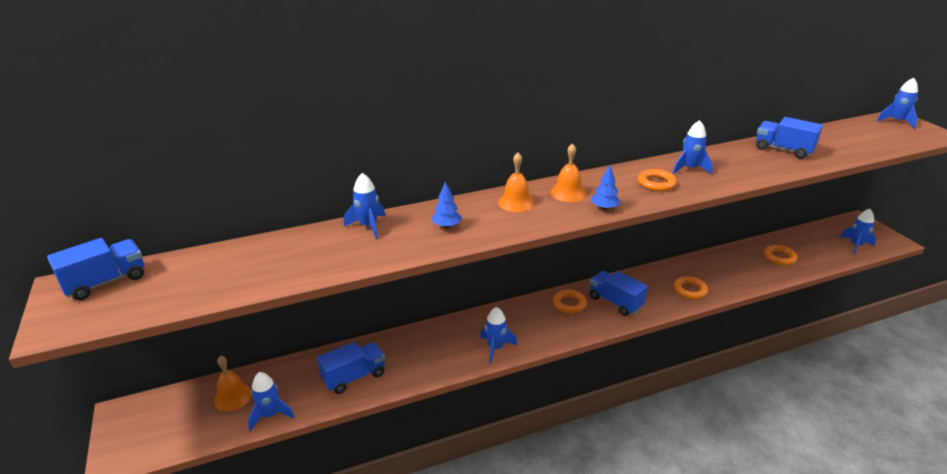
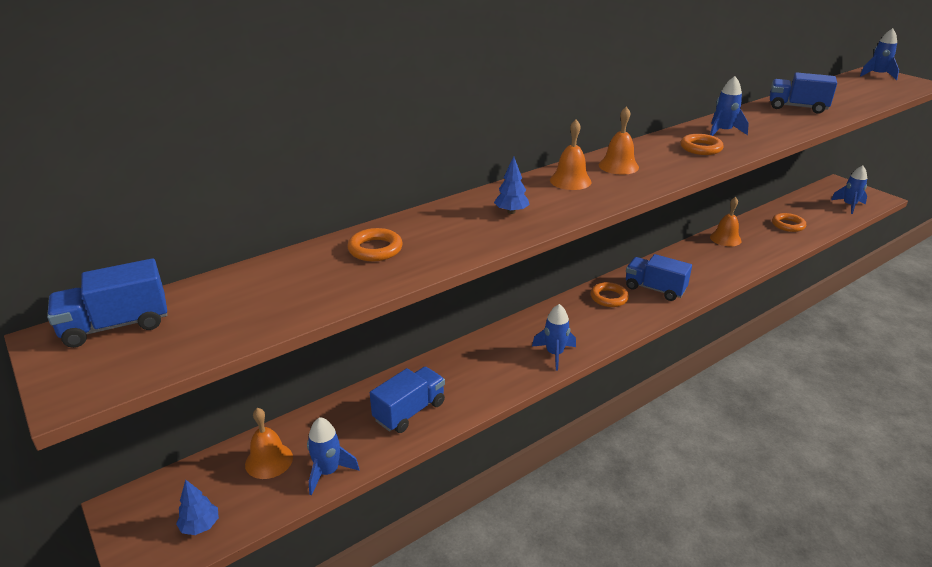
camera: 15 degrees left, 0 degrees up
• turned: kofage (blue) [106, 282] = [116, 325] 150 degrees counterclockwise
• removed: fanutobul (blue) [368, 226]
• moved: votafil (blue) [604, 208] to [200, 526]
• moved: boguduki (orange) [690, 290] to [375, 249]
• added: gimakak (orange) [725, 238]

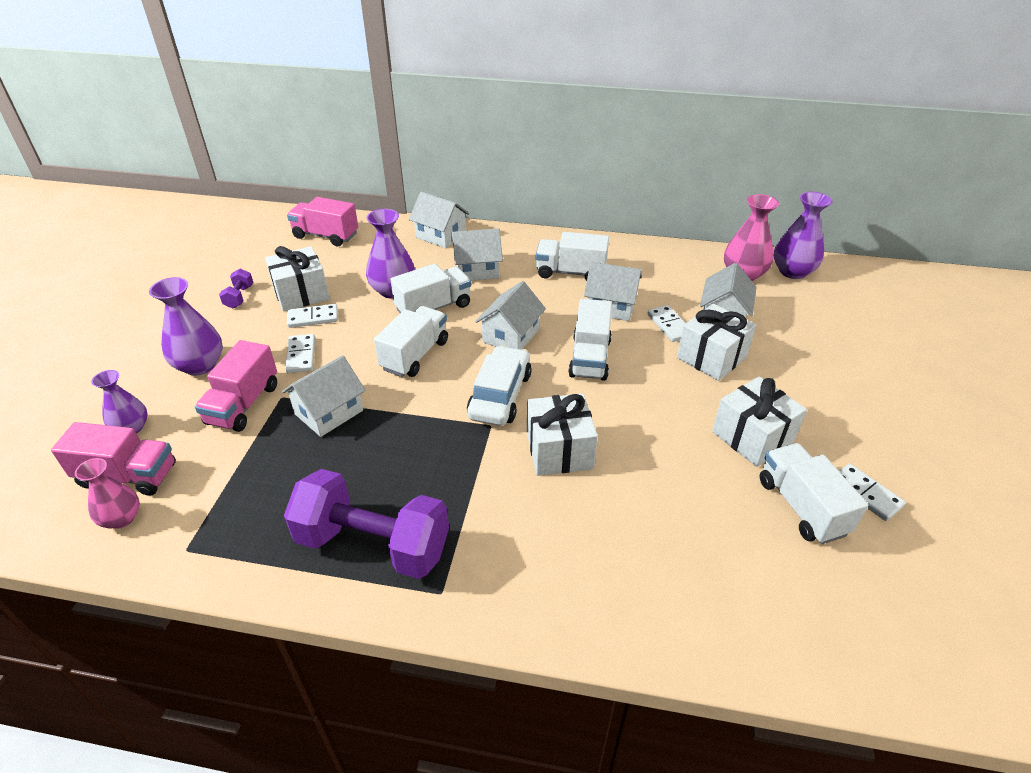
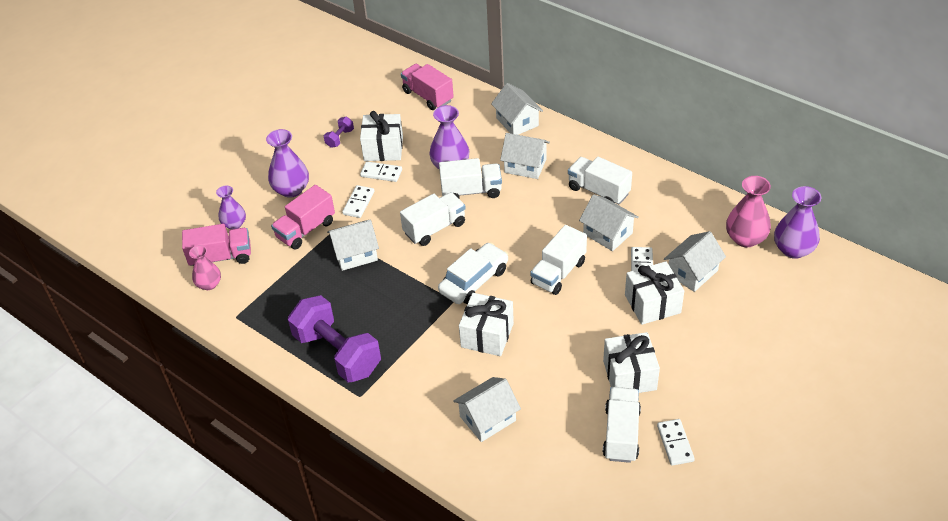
camera: 30 degrees right, 5 degrees up
• turned: kofage (pink) [128, 476] = [221, 257] 45 degrees counterclockwise
• moved: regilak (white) [511, 336] to [487, 418]

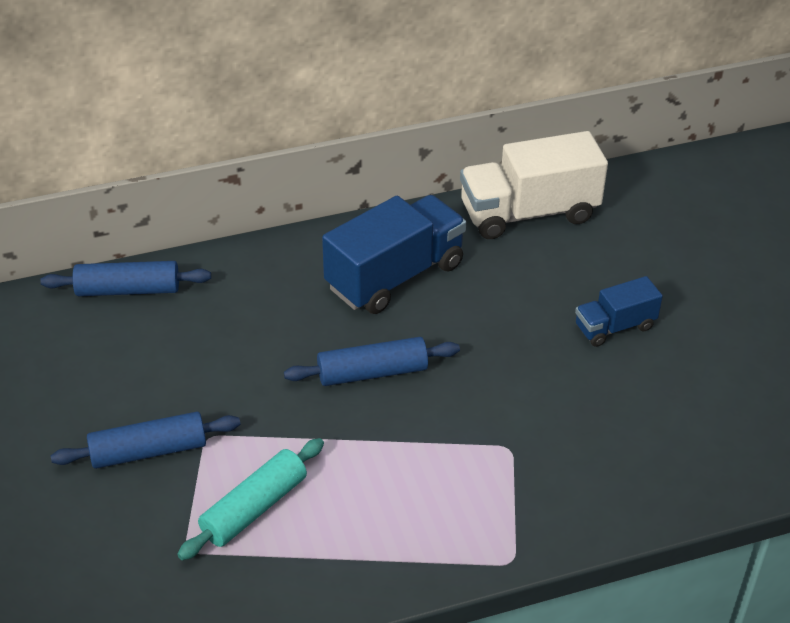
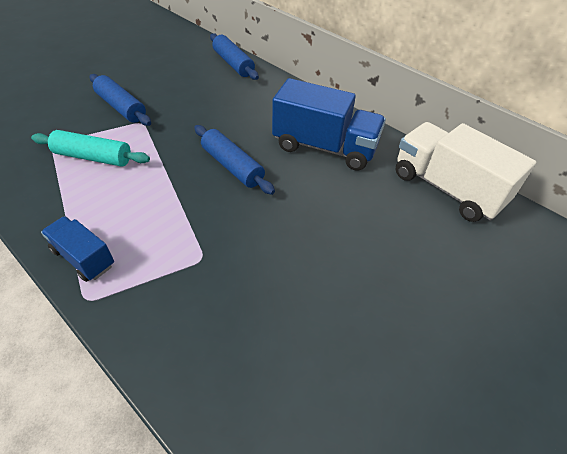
camera: 60 degrees right, 5 degrees up
• moved: kofage (blue) [614, 327] to [83, 258]

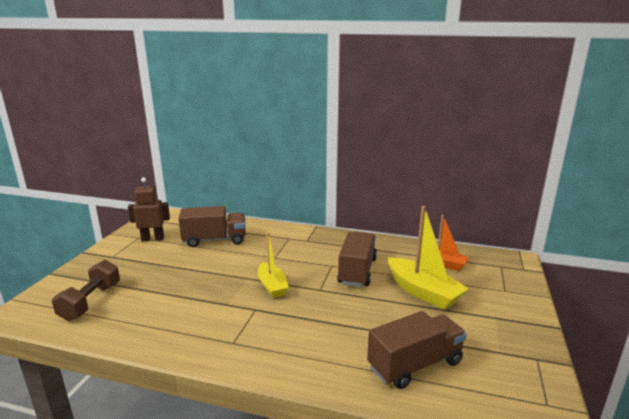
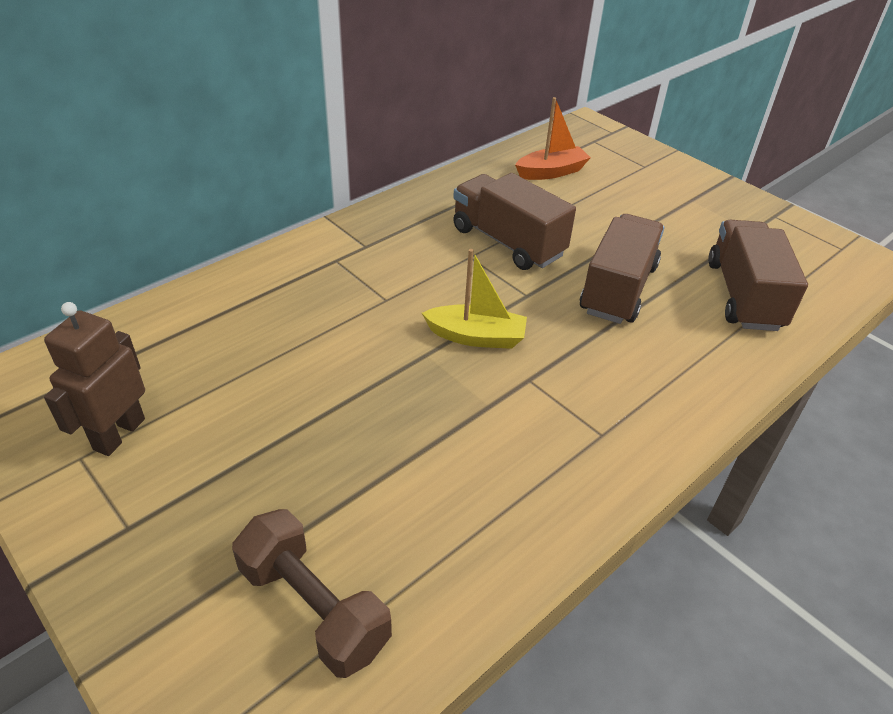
camera: 60 degrees left, 20 degrees up
• moved: kofage (brown) [215, 240] to [618, 289]
• removed: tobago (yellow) [423, 292]

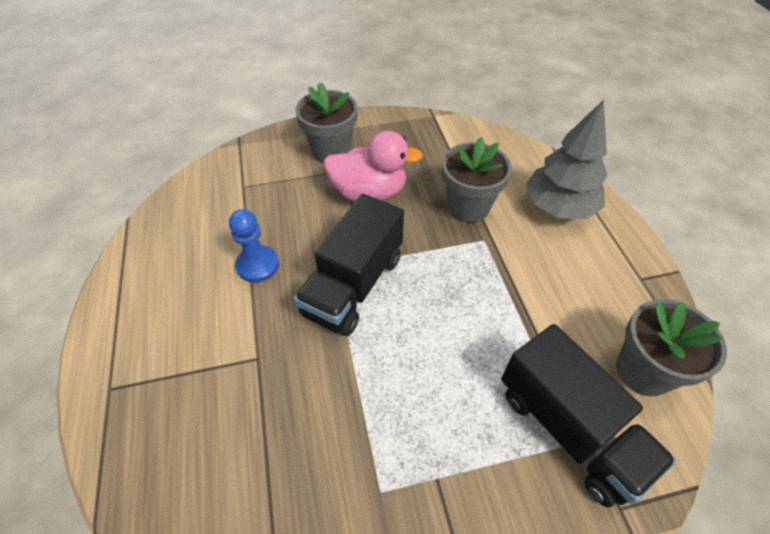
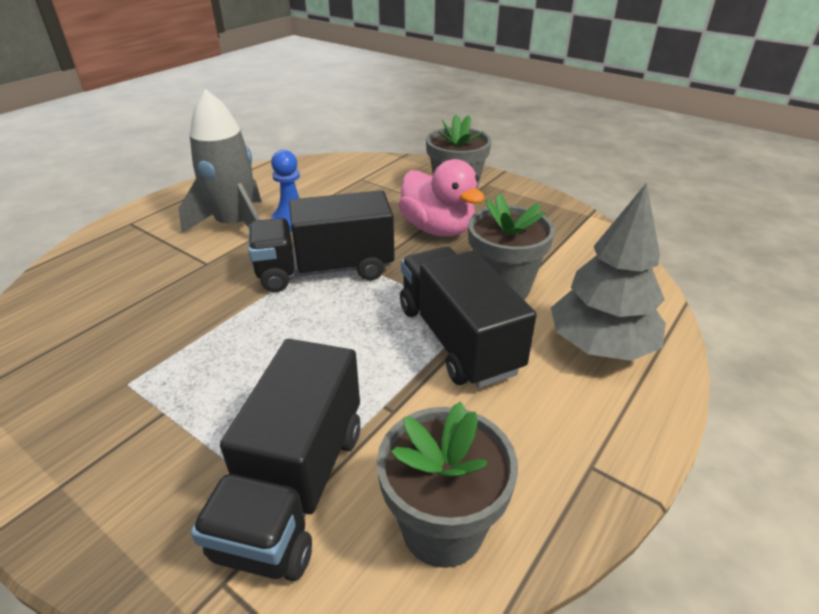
camera: 50 degrees right, 15 degrees down
• added: fanutobul (grey) [235, 225]
• added: kofage (black) [457, 339]

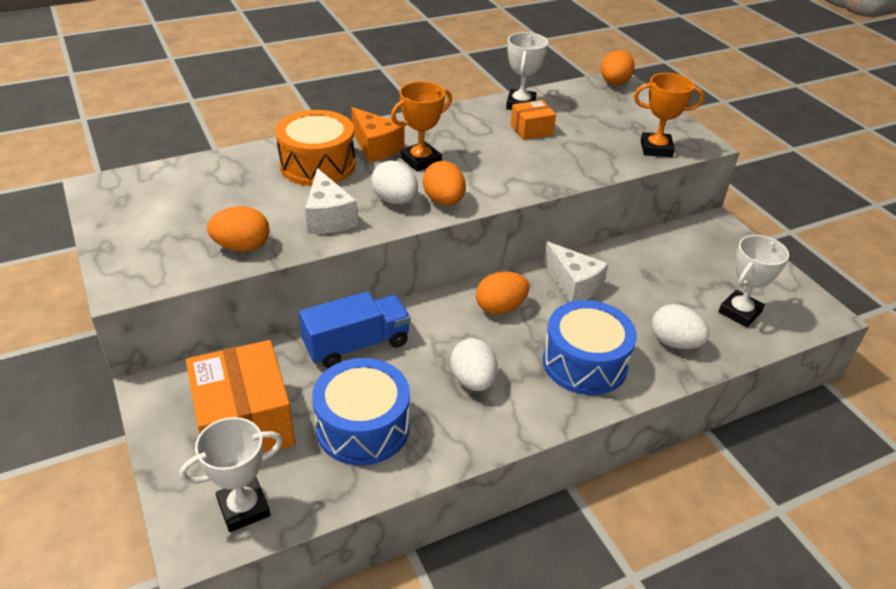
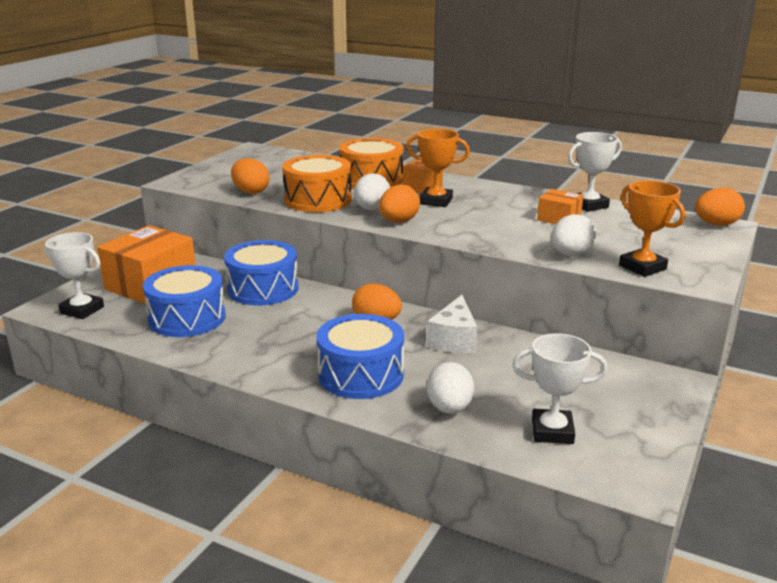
camera: 55 degrees right, 15 degrees down
• replaced: kofage (blue) [357, 345] to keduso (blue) [263, 289]
• replaced: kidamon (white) [328, 218] to keduso (orange) [318, 200]
• moved: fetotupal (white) [473, 380] to [570, 254]

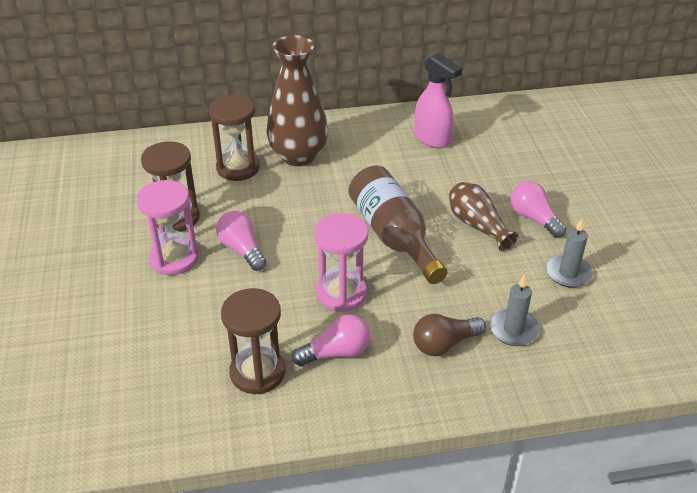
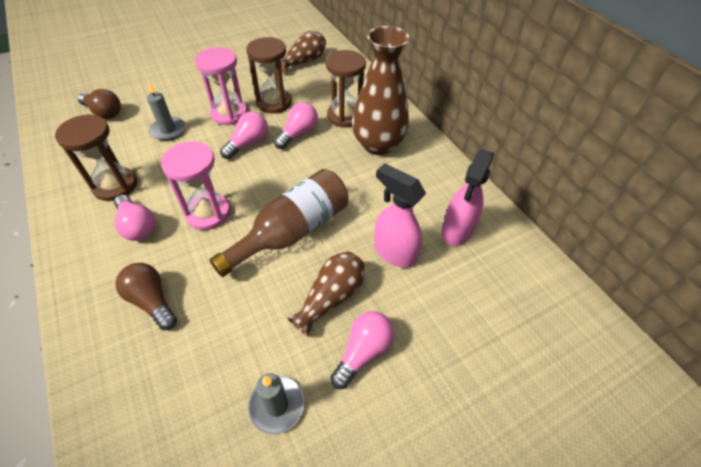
camera: 70 degrees right, 10 degrees up
• moved: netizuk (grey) [513, 330] to [168, 130]
• added: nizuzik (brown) [104, 113]
• added: nizuzik (pink) [298, 134]
• added: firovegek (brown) [304, 62]
• added: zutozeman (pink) [393, 252]

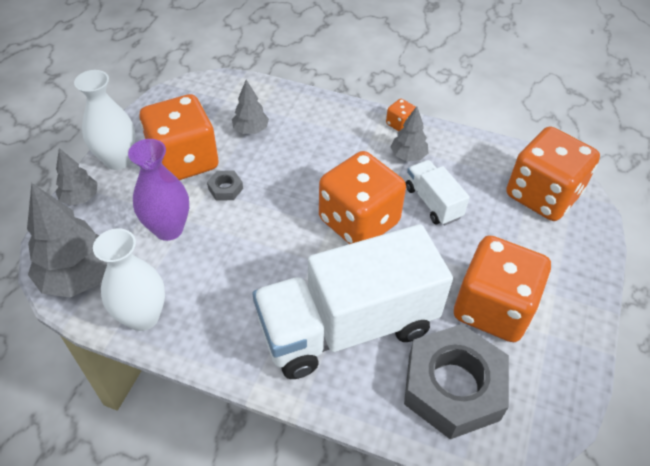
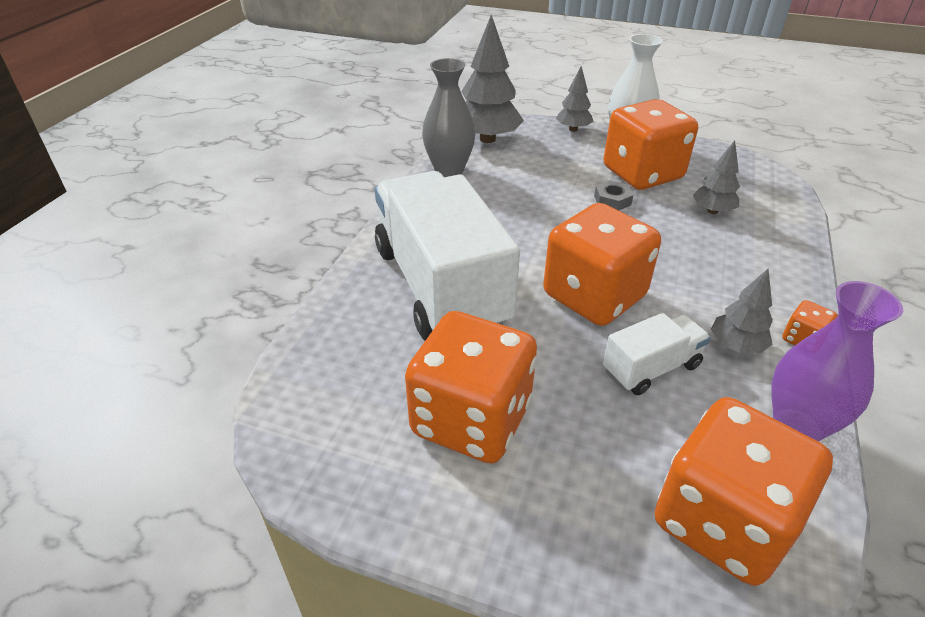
camera: 90 degrees right, 10 degrees down
• recoloured: firovegek (white) [143, 317] to firovegek (grey) [449, 170]
• moved: firovegek (purple) [168, 229] to [796, 426]
• removed: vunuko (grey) [453, 387]

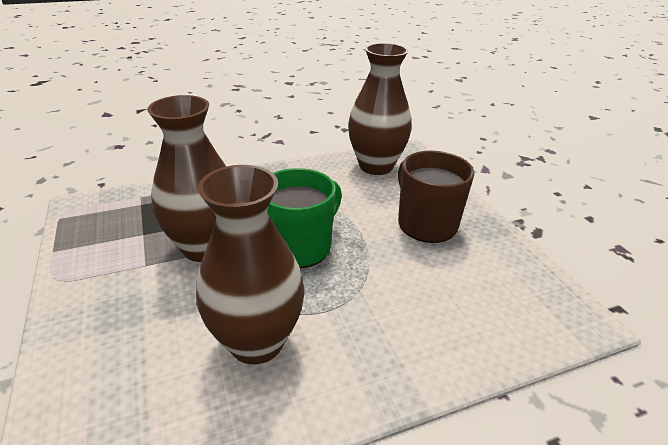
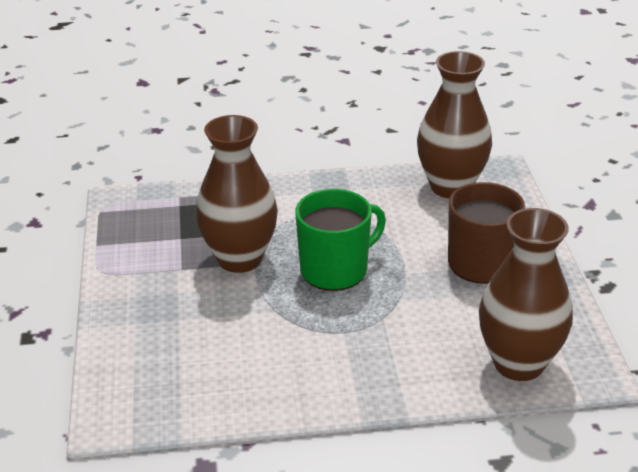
camera: 15 degrees right, 0 degrees up
• moved: firovegek (brown) [257, 341] to [518, 363]

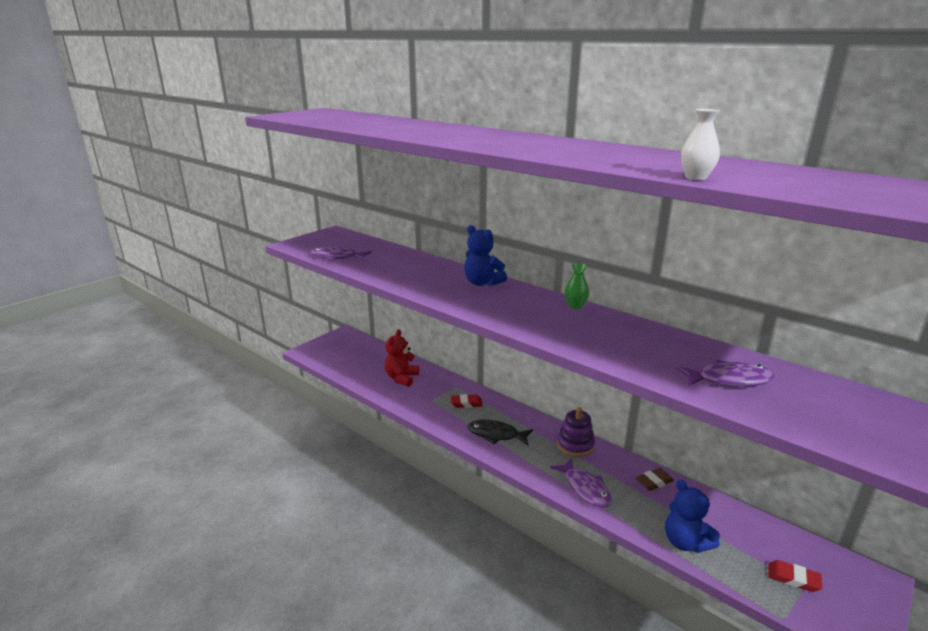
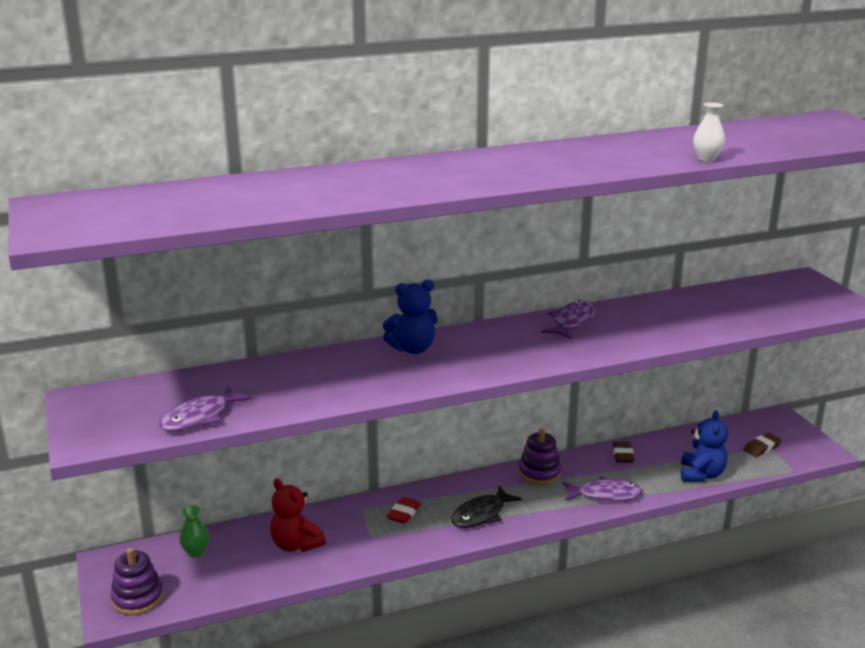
camera: 60 degrees left, 0 degrees up
• moved: firovegek (green) [575, 306] to [196, 552]
• turned: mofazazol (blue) [685, 542] = [701, 475] 75 degrees counterclockwise
• moved: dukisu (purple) [729, 380] to [572, 322]
• recoloured: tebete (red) [793, 578] to tebete (brown) [762, 448]
• added: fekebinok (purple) [137, 598]

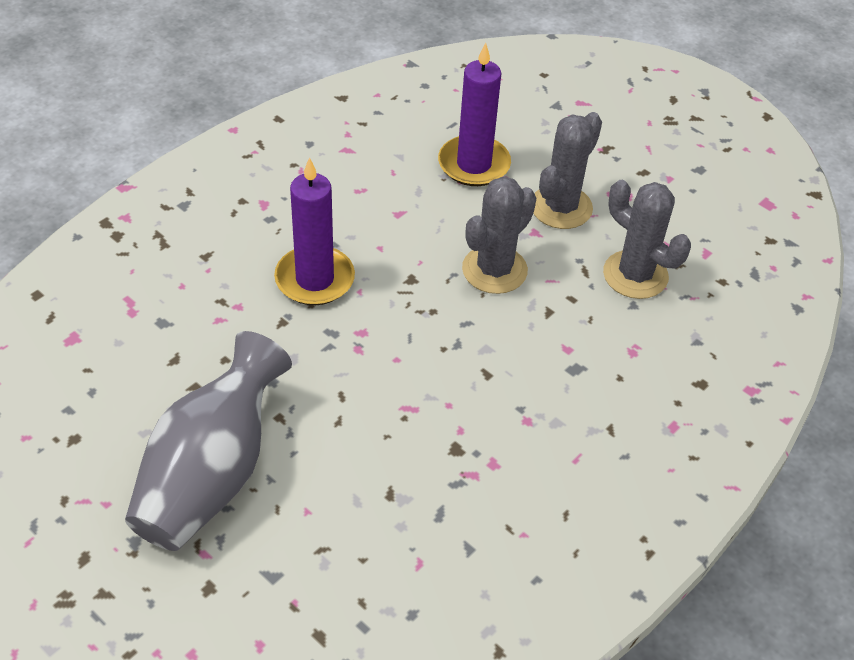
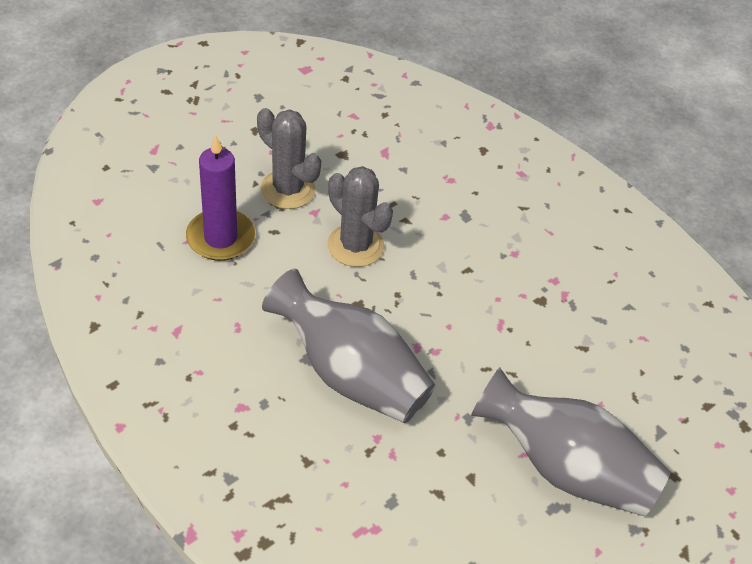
camera: 85 degrees left, 0 degrees up
• replaced: netizuk (purple) [314, 279] to firovegek (grey) [350, 374]
• removed: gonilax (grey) [635, 275]

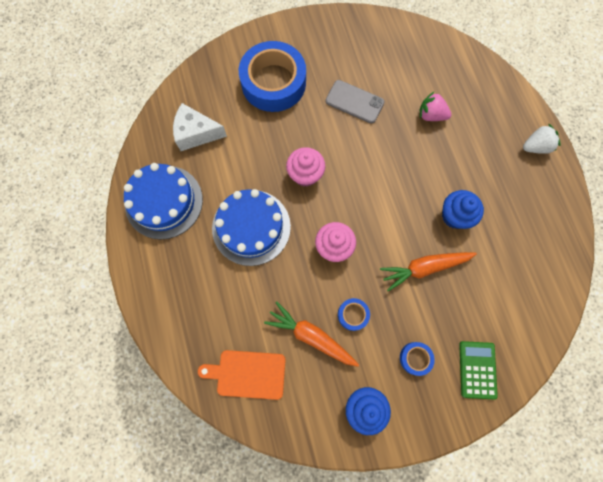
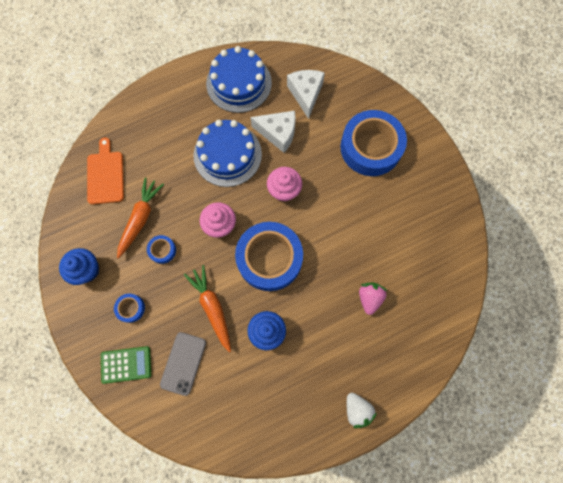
camera: 80 degrees right, 0 degrees up
• moved: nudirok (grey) [354, 102] to [183, 363]
• added: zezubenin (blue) [269, 258]
• added: kidamon (white) [278, 133]

